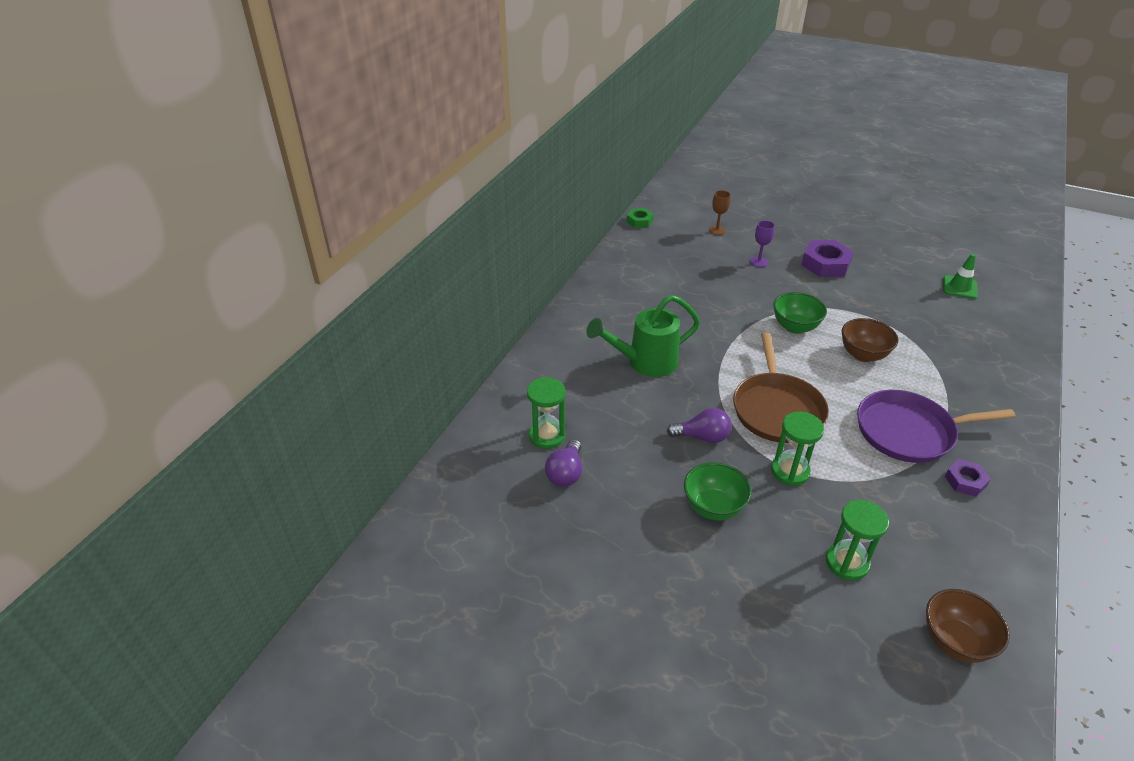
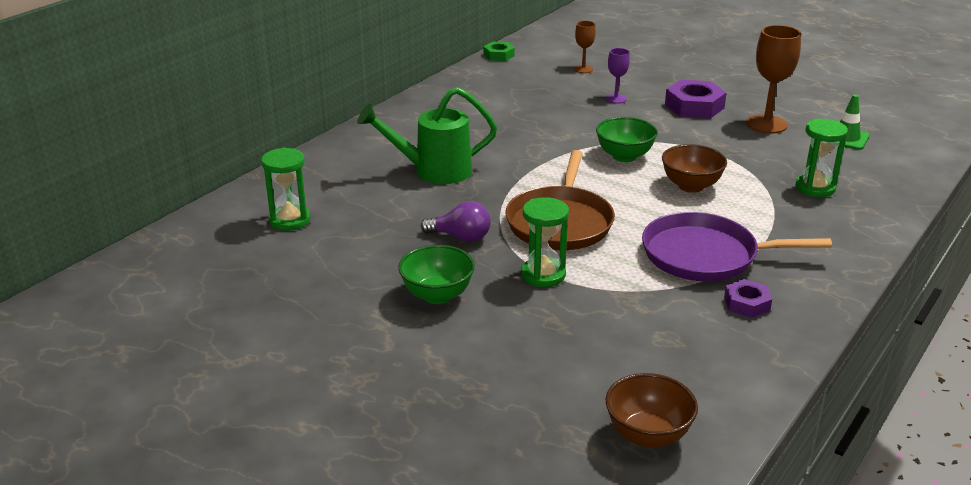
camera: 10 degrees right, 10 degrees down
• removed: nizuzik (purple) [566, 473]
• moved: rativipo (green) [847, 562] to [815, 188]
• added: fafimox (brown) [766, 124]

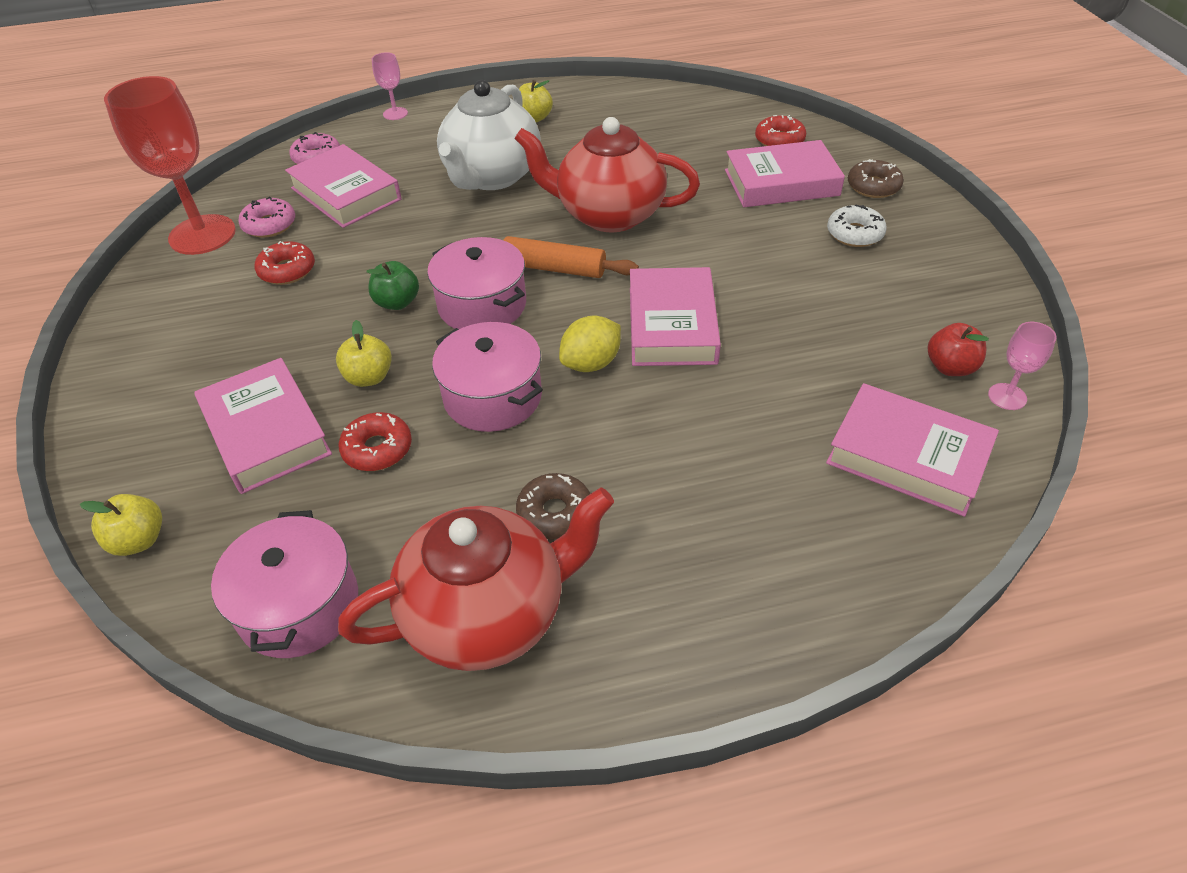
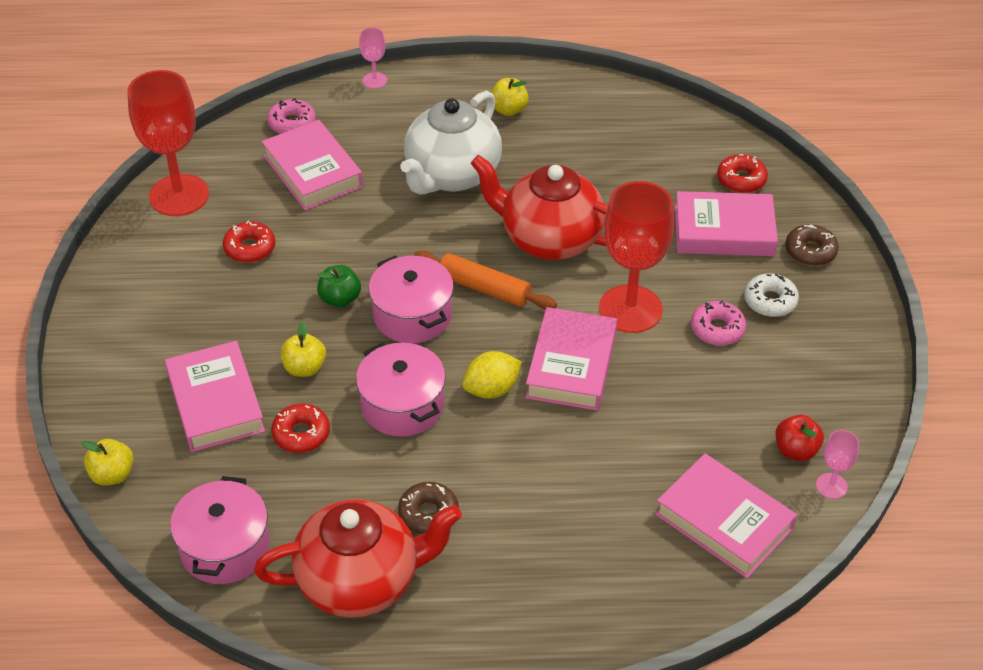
camera: 10 degrees right, 0 degrees up
• moved: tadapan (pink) [269, 225] to [717, 329]
• added: fafimox (red) [630, 309]

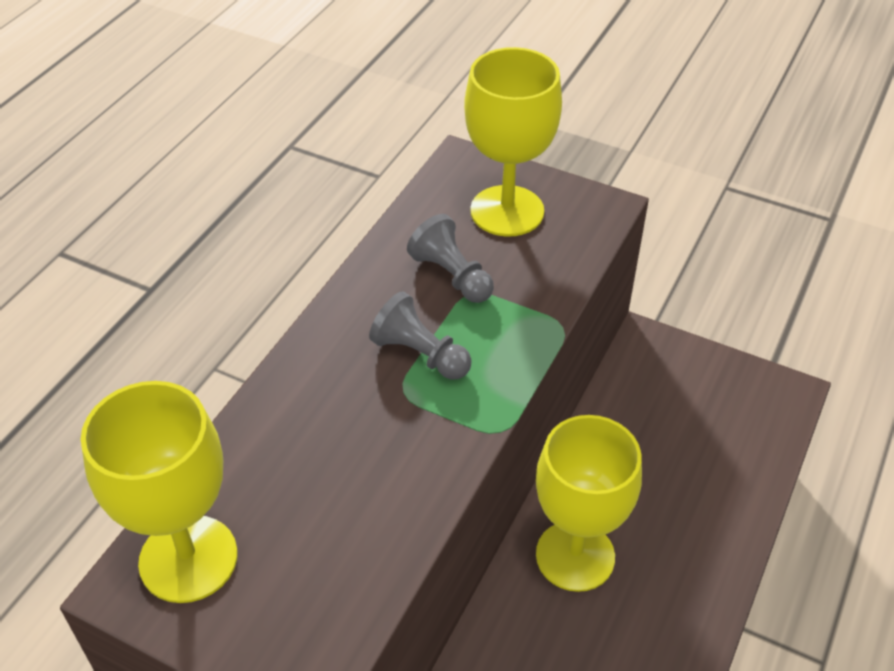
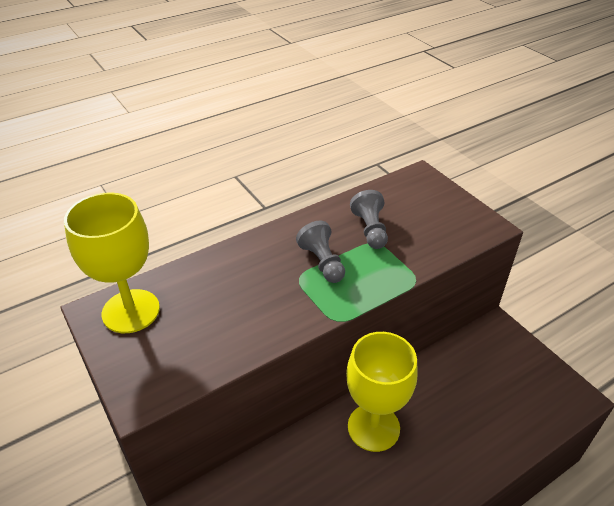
camera: 30 degrees right, 5 degrees down
• removed: fafimox (yellow) [507, 211]

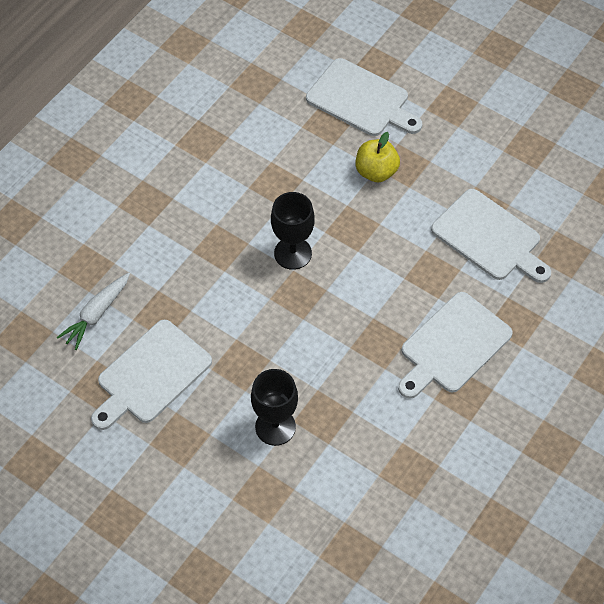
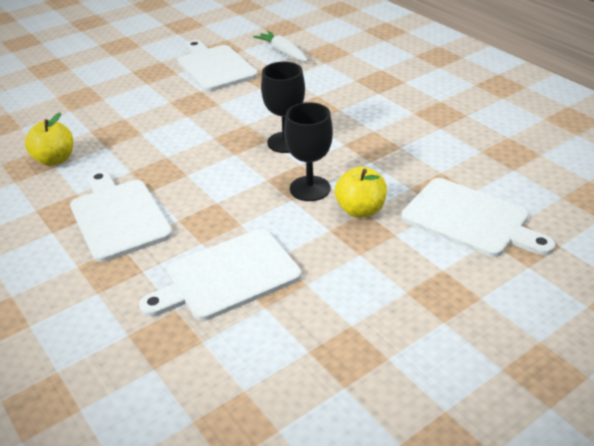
camera: 110 degrees right, 20 degrees down
• moved: fafimox (black) [275, 427] to [310, 188]
• turned: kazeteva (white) [361, 100] = [470, 219] 105 degrees counterclockwise
• added: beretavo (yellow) [55, 160]

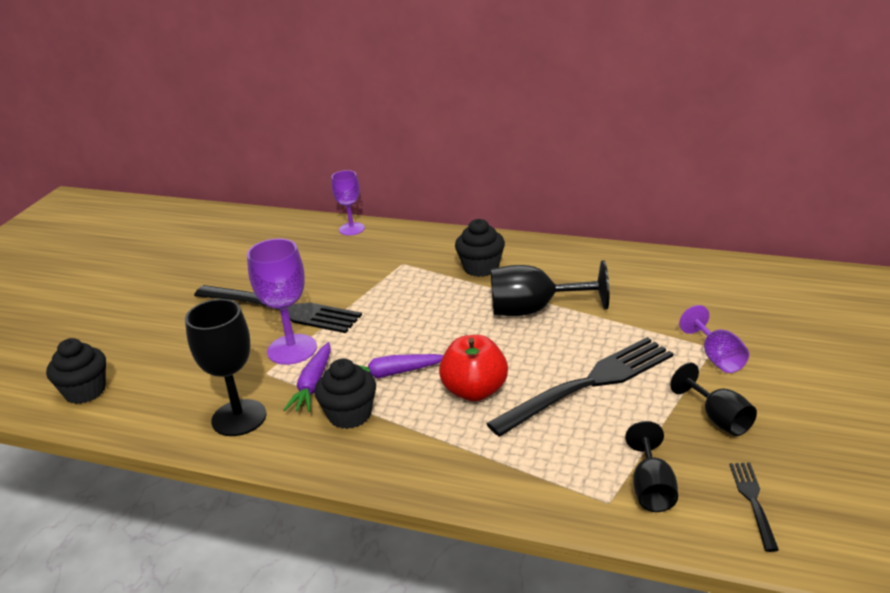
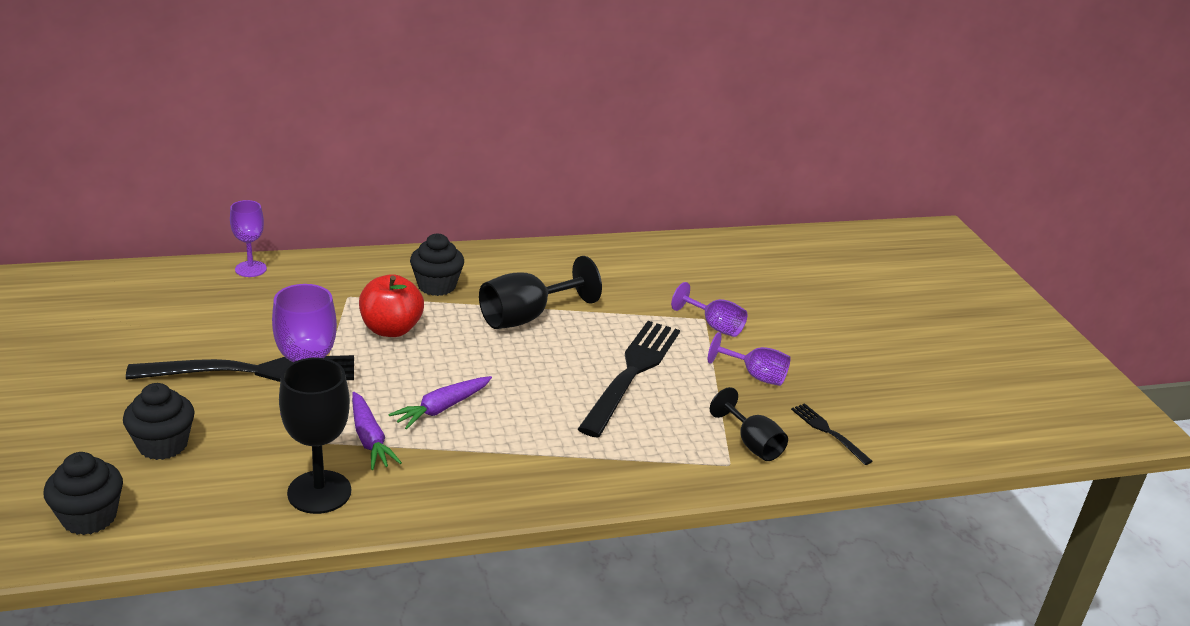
camera: 40 degrees left, 0 degrees up
• moved: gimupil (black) [350, 415] to [163, 445]
• moved: beretavo (red) [475, 391] to [391, 329]
• recoloured: fafimox (black) [719, 419] to fafimox (purple) [755, 376]

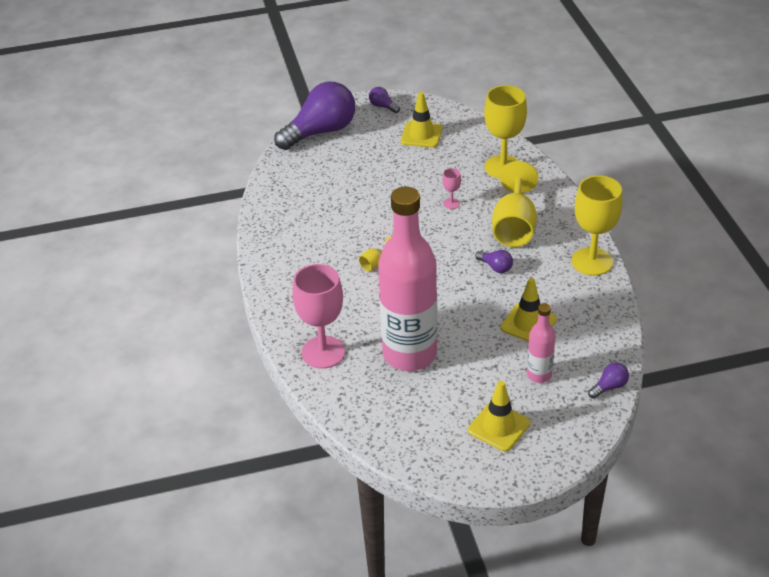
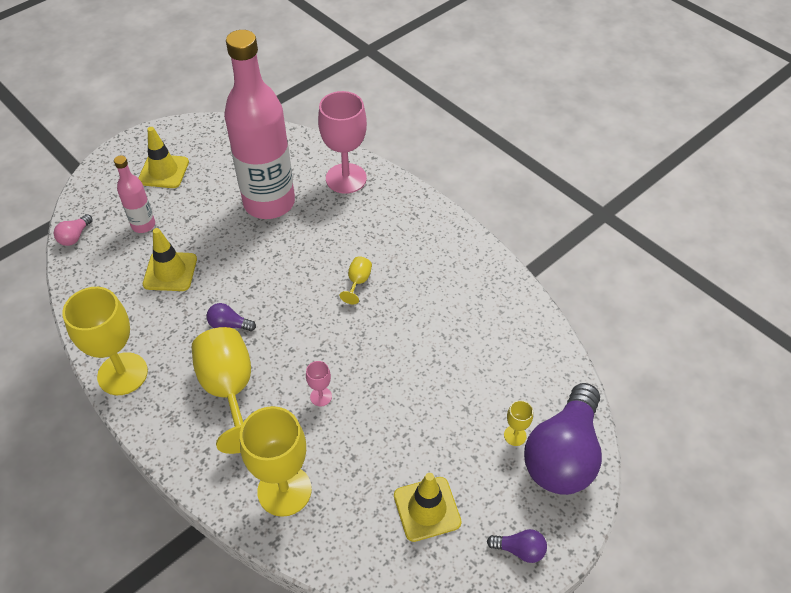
camera: 150 degrees right, 10 degrees up
• recoloured: nizuzik (purple) [609, 387] to nizuzik (pink) [75, 236]
• added: fafimox (yellow) [515, 435]

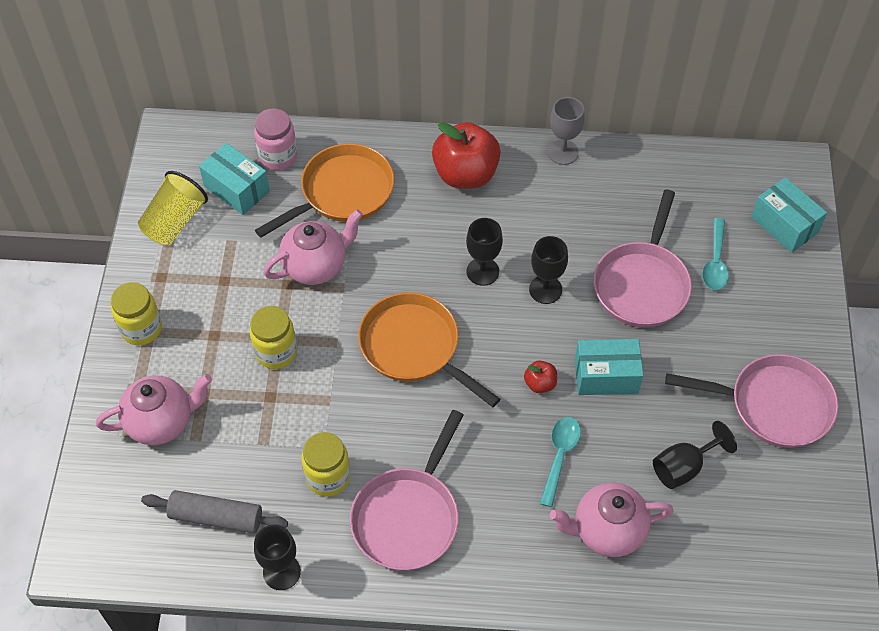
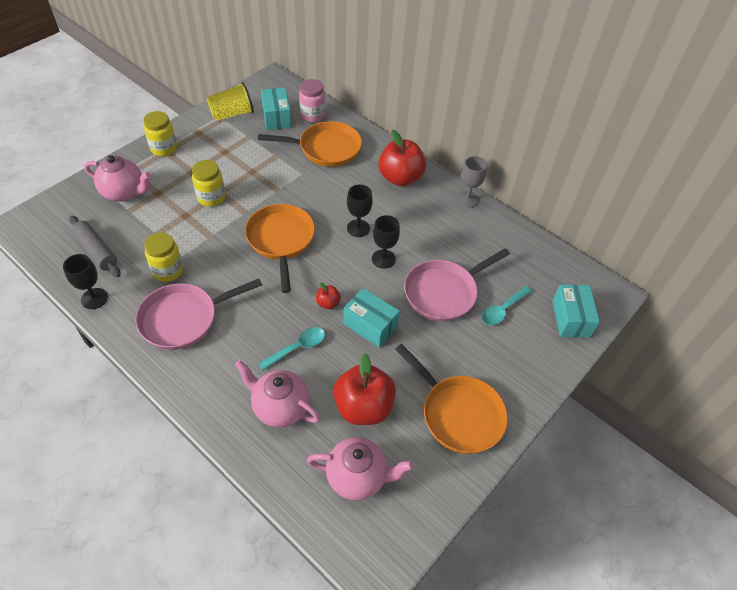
camera: 35 degrees right, 5 degrees down
• moved: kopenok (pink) [316, 266] to [357, 477]
• replaced: fafimox (black) [684, 467] to beretavo (red) [363, 407]
• recoloured: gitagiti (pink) [773, 405] to gitagiti (orange) [458, 413]

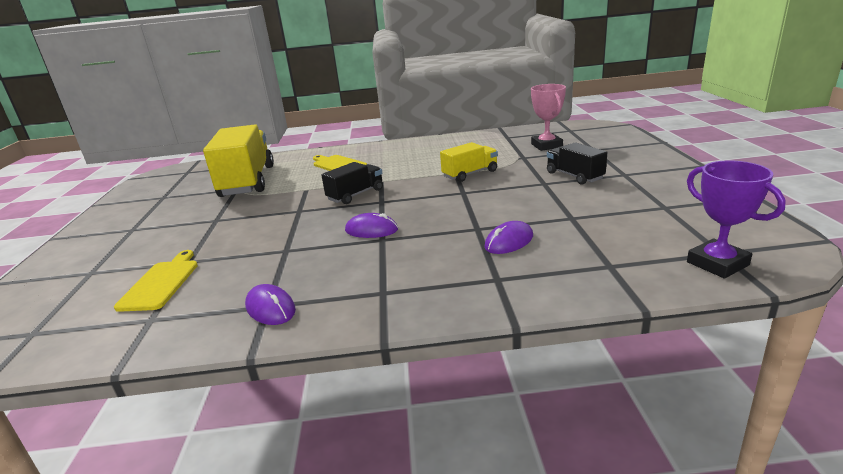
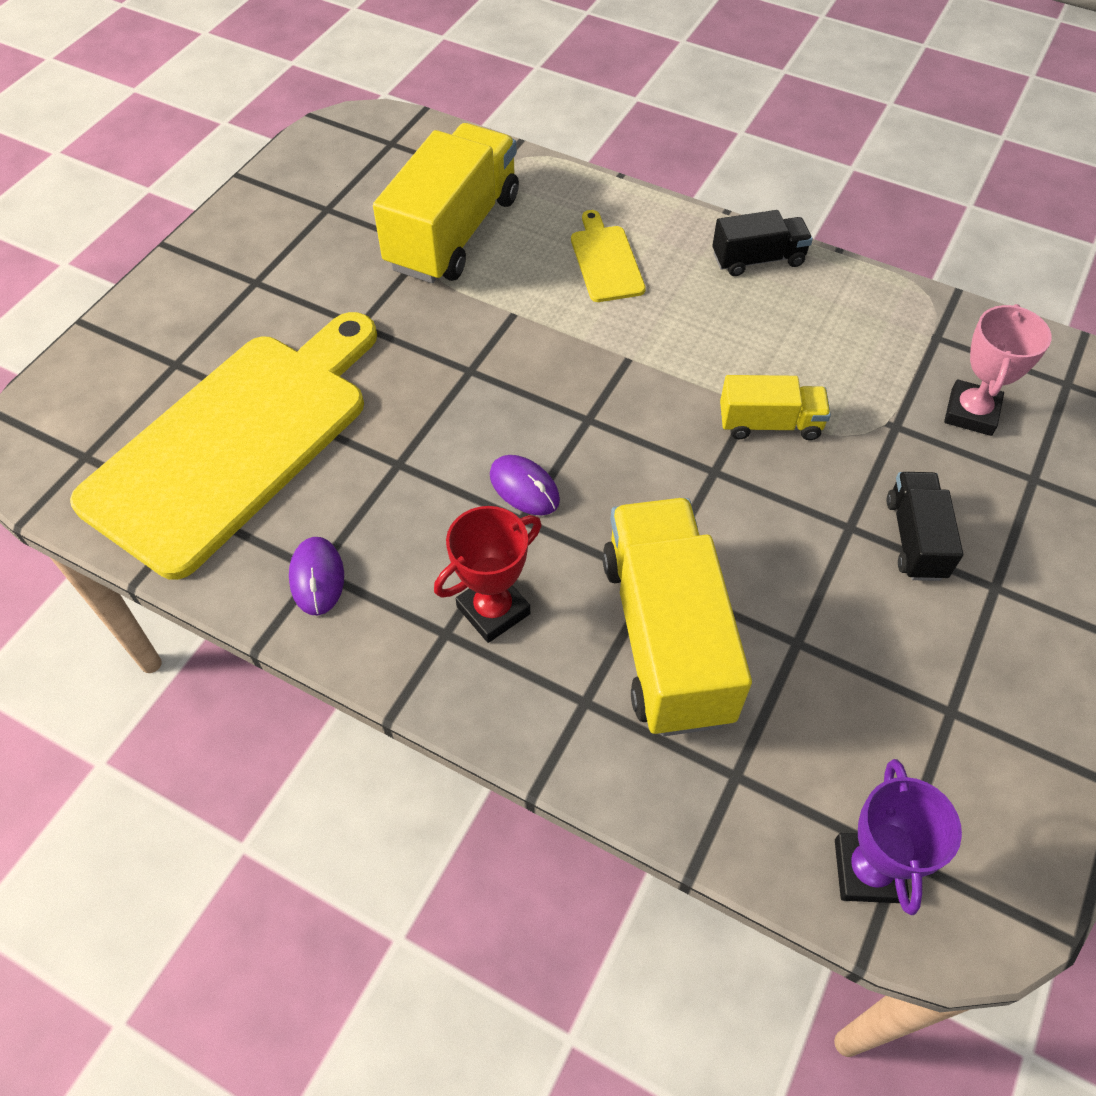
camera: 30 degrees right, 30 degrees up
• resized: kazeteva (yellow) [161, 283] = [235, 442] x2.45
• moved: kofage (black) [356, 195] to [758, 259]
• replaced: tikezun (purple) [509, 241] to kofage (yellow) [666, 637]
• added: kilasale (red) [493, 610]

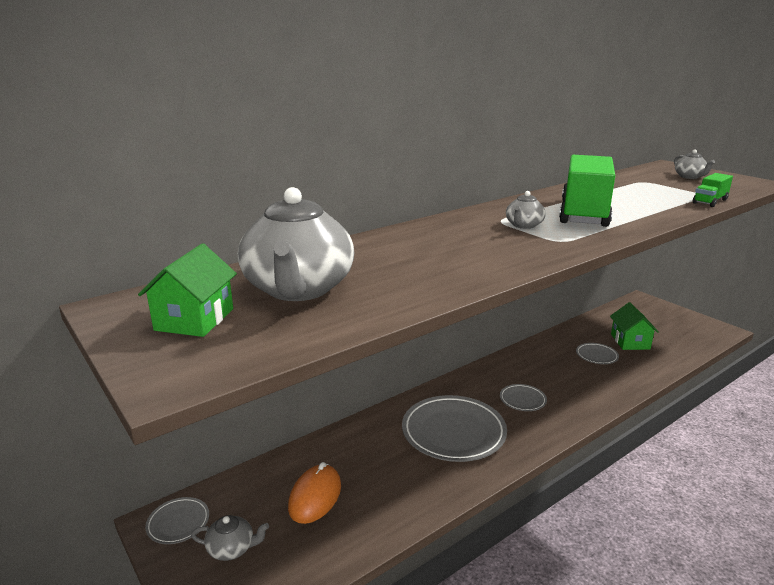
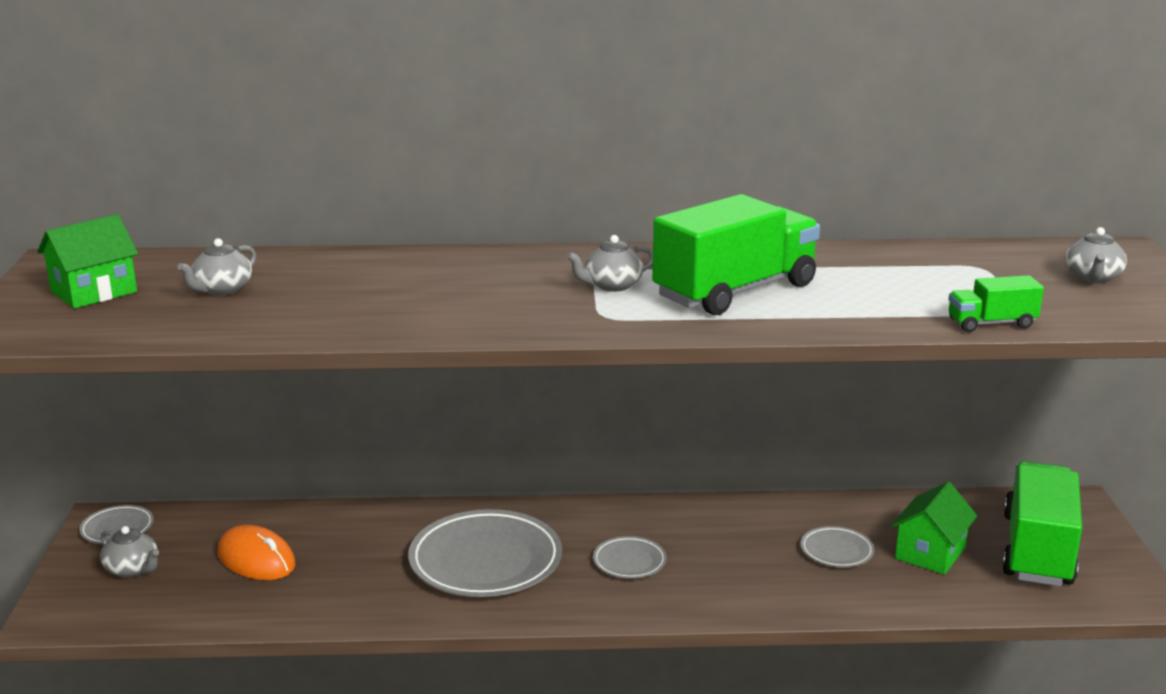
camera: 35 degrees right, 0 degrees up
• resized: kopenok (grey) [298, 289] = [222, 289] x0.45
• turned: tikezun (orange) [315, 496] = [256, 559] 75 degrees clockwise
• added: kofage (green) [1037, 550]

